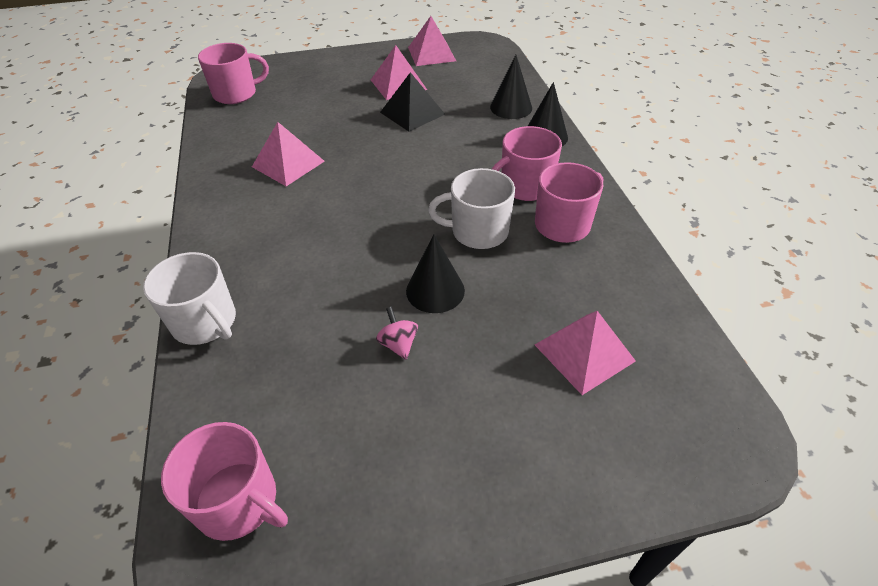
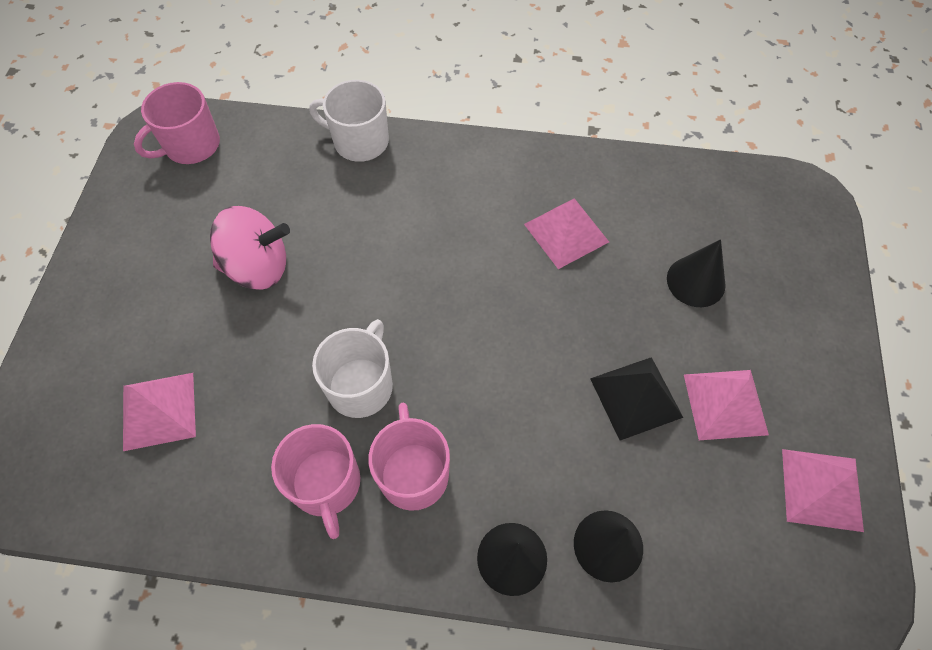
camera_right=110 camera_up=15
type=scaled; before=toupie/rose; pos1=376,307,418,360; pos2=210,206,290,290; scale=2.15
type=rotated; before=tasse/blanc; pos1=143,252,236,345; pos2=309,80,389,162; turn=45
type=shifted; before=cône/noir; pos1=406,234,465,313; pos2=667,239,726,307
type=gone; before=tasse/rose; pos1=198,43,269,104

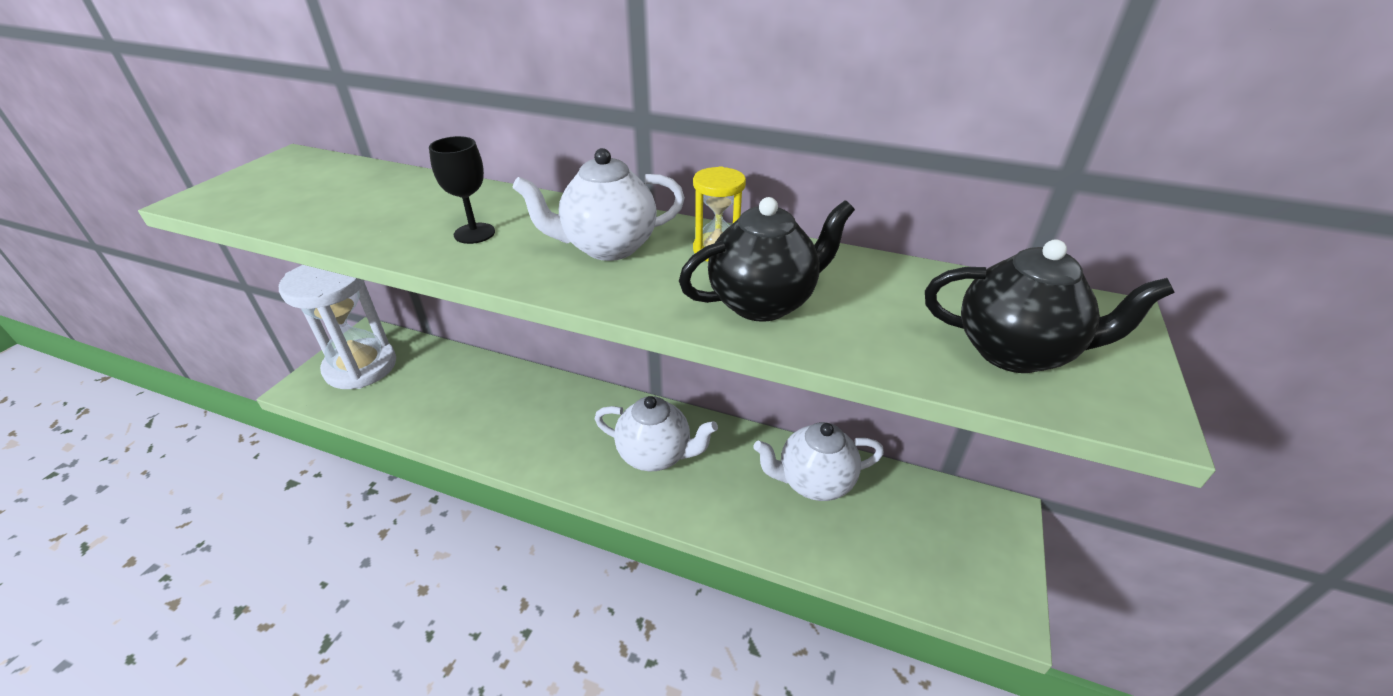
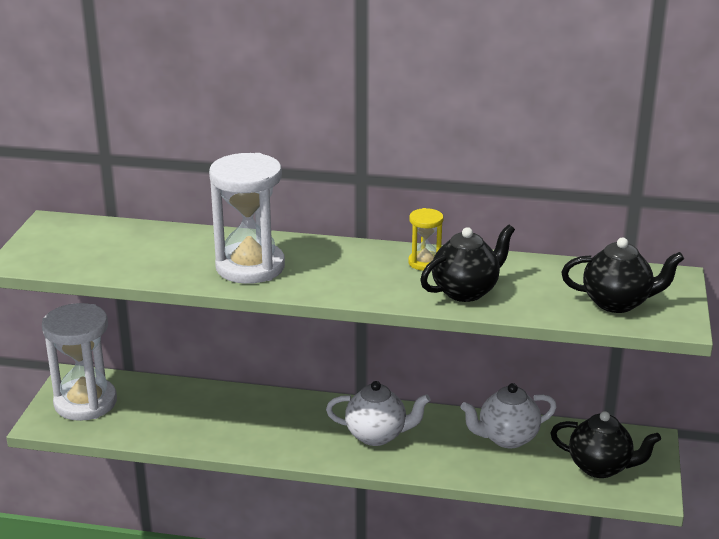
camera_right=-10 camera_up=-10
type=swapped; before=verre à pied/noir; after=sablier/blanc; pos1=429,136,495,244; pos2=209,153,285,284
type=new; after=théière/noir; pos2=551,411,661,478
type=gone; before=théière/blanc; pos1=513,148,685,261

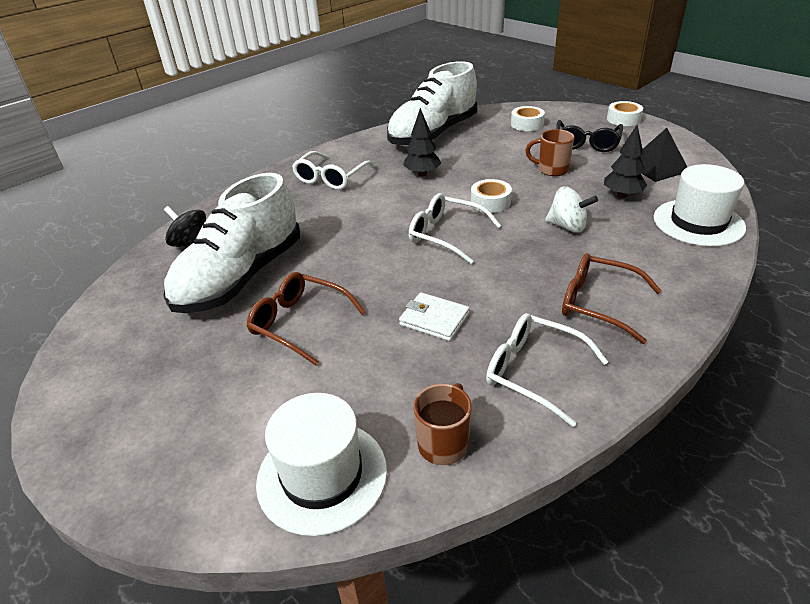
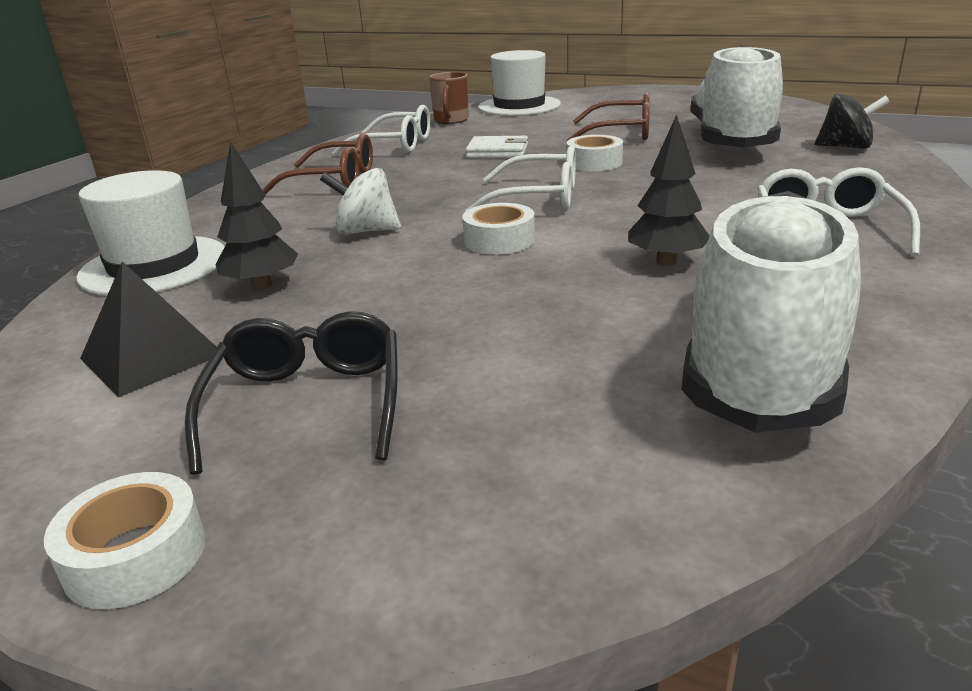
camera_right=160 camera_up=-10
type=shifted; before=ruban adhésif/blanc; pos1=511,106,545,131; pos2=567,135,623,171
type=gone; before=tasse/marron; pos1=525,129,574,176

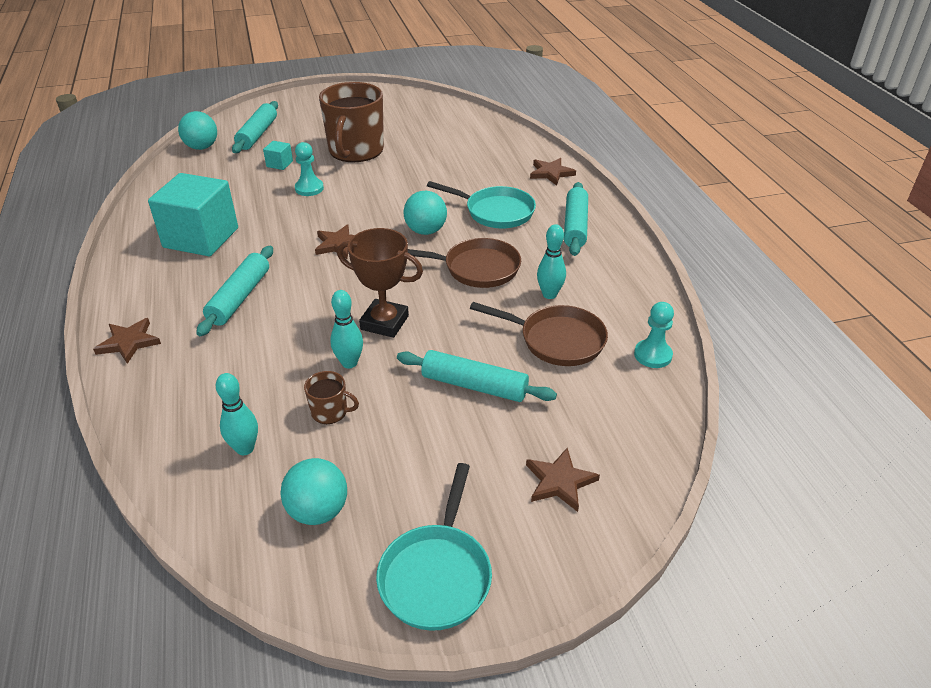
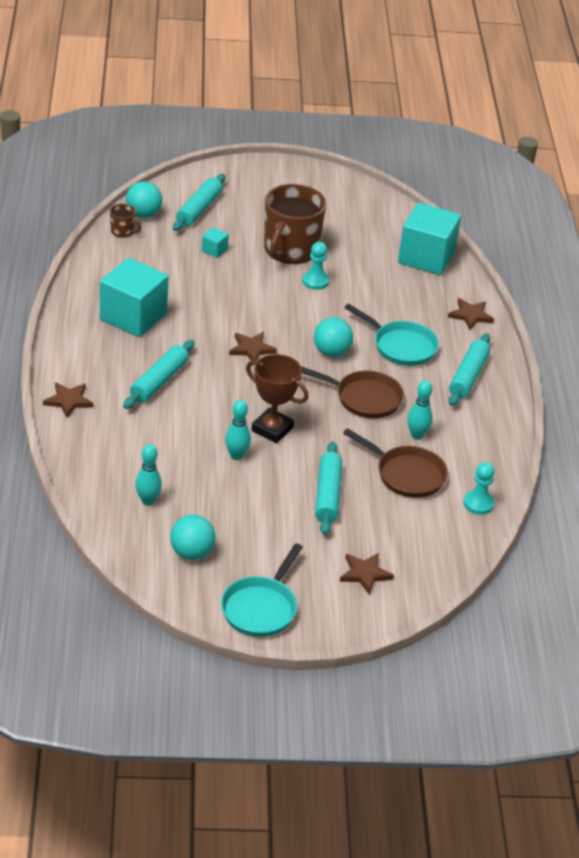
camera_right=10 camera_up=0
type=shifted; before=tasse/marron; pos1=304,371,359,424; pos2=110,204,141,238
type=shifted; before=pion/turquoise; pos1=295,142,324,196; pos2=302,242,329,290
type=rotated; before=rouleau à pâtisserie/turquoise; pos1=397,350,557,402; pos2=315,442,342,535; turn=60
type=new; after=cube/turquoise; pos2=398,202,461,275

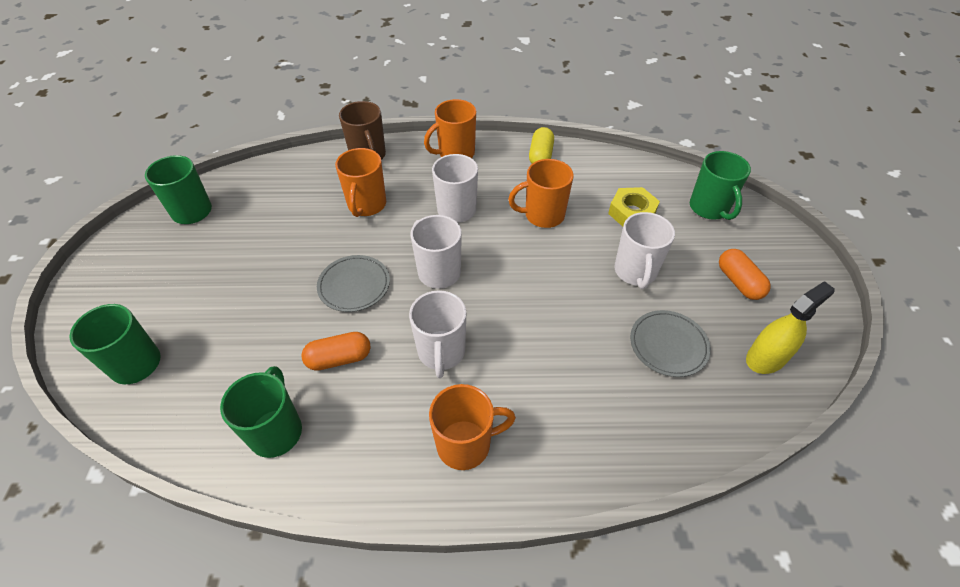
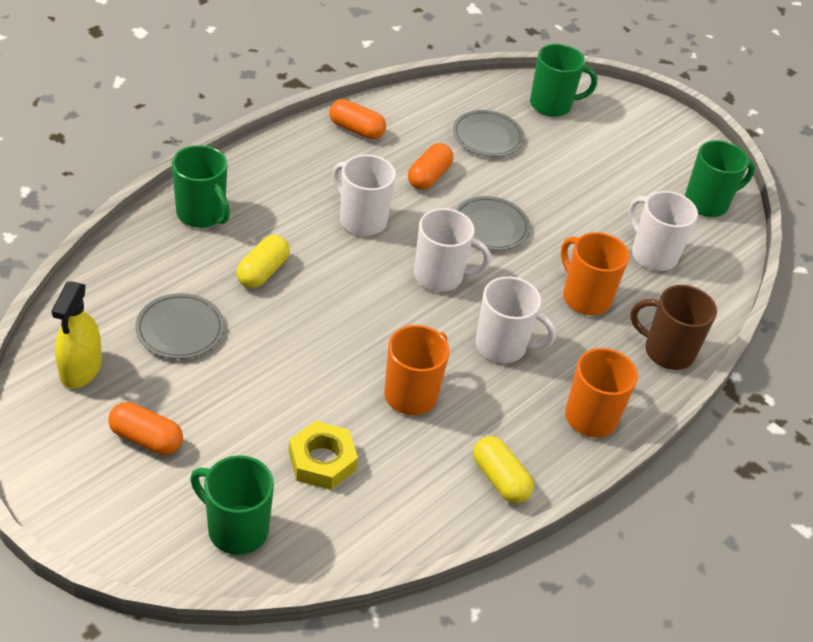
camera_right=130 camera_up=-5
type=shifted; before=tasse/vert; pos1=220,366,302,458; pos2=172,145,230,228
type=new; after=gélule/jaune; pos2=236,235,290,288
type=new; after=gélule/orange; pos2=329,99,386,140
type=new; after=assiette/gris; pos2=453,110,524,157
type=shifted; before=tasse/blanc; pos1=614,212,675,289; pos2=628,191,698,271
type=gone; before=tasse/orange; pos1=429,384,516,470

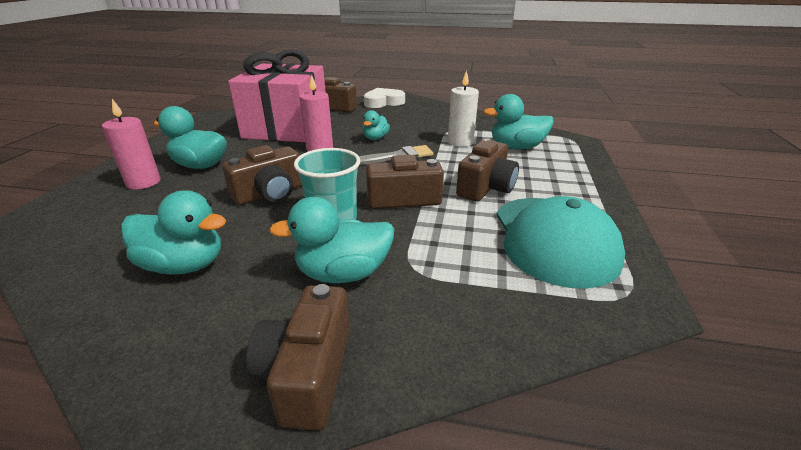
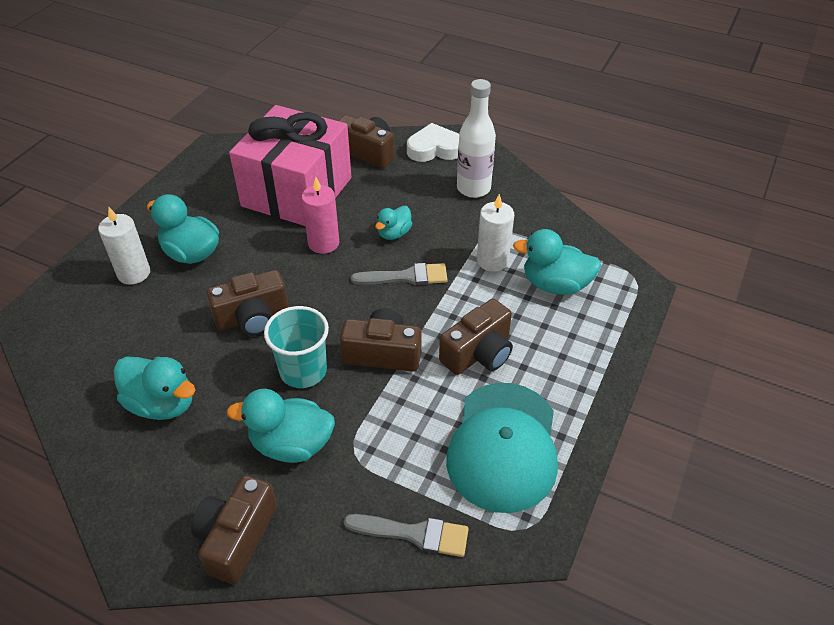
camera_right=15 camera_up=15
type=repainted; before=bougie/rose; after=bougie/blanc; pos1=102,99,160,189; pos2=98,207,150,284
type=new; after=pinceau/gris; pos2=344,514,469,557
type=new; after=bouteille/blanc; pos2=457,79,496,198

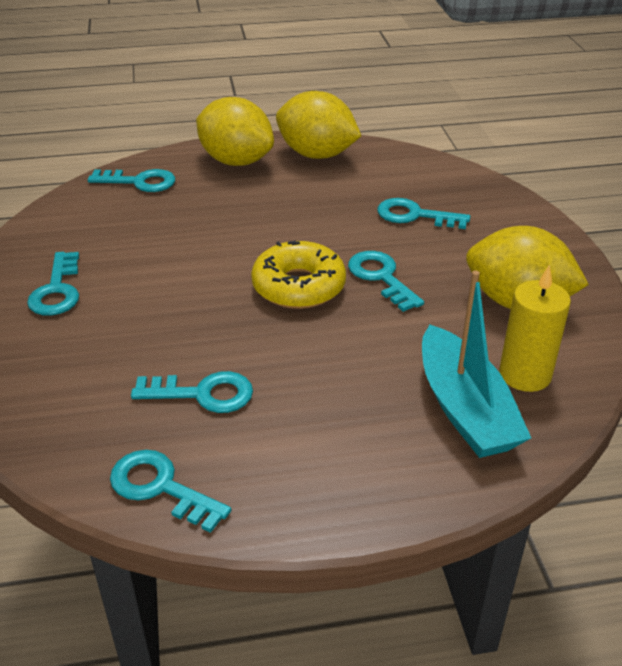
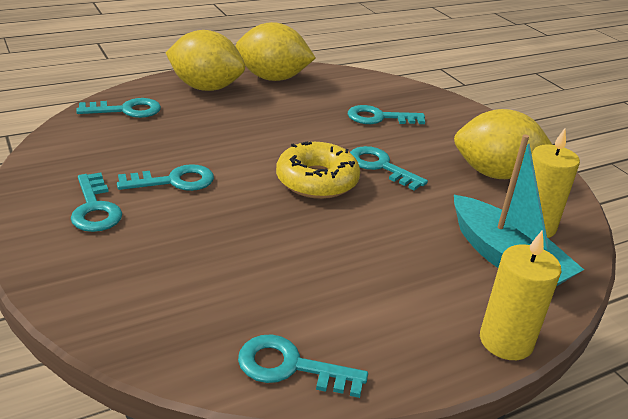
camera_right=-20 camera_up=-5
type=shifted; before=clé/turquoise; pos1=131,371,253,413; pos2=117,164,214,191
type=new; after=bougie/jaune; pos2=480,230,562,360

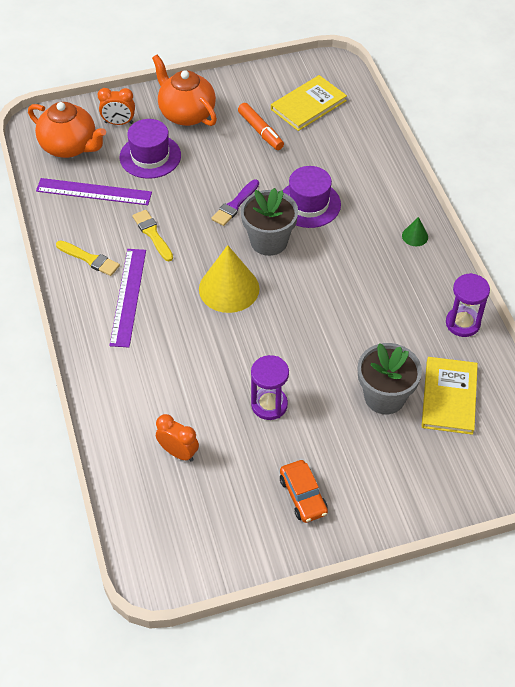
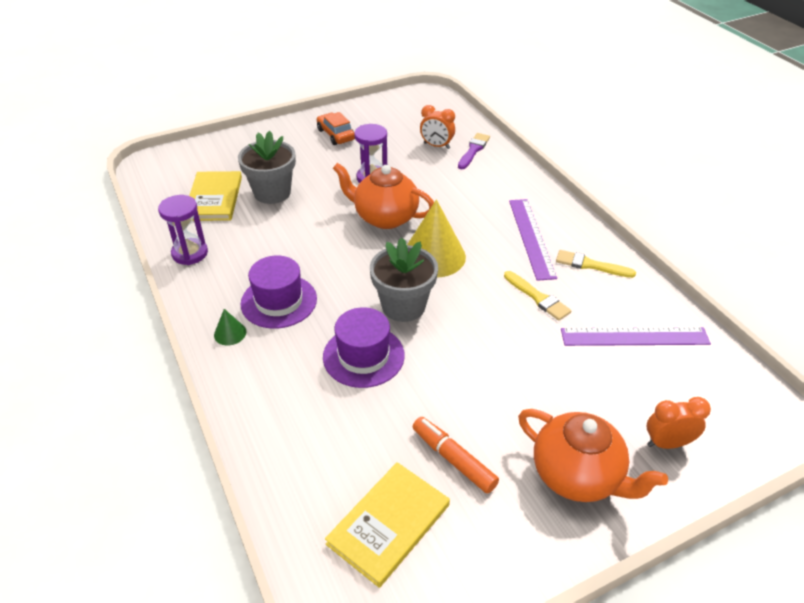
camera_right=170 camera_up=-10
type=shifted; before=chapeau/violet; pos1=120,119,181,179; pos2=241,255,317,329
type=shifted; before=théière/orange; pos1=28,102,106,158; pos2=333,163,434,229
type=shifted; before=pinceau/violet; pos1=211,180,259,226; pos2=458,133,490,169

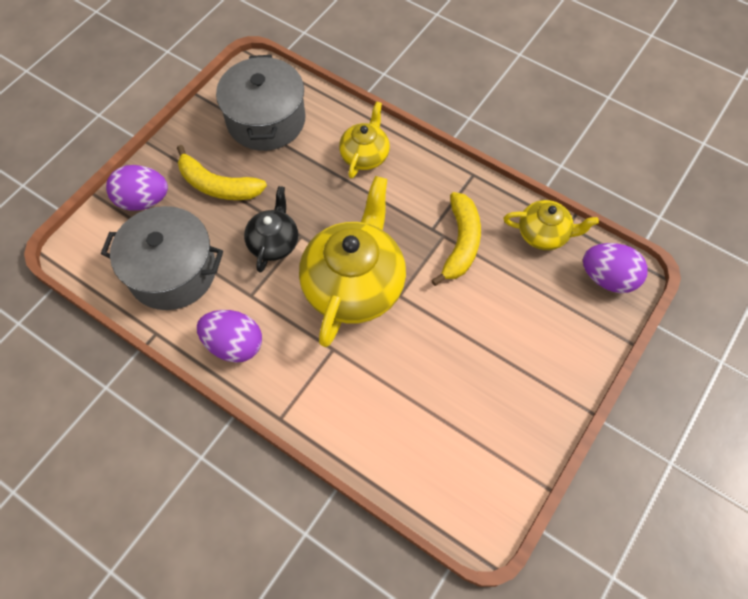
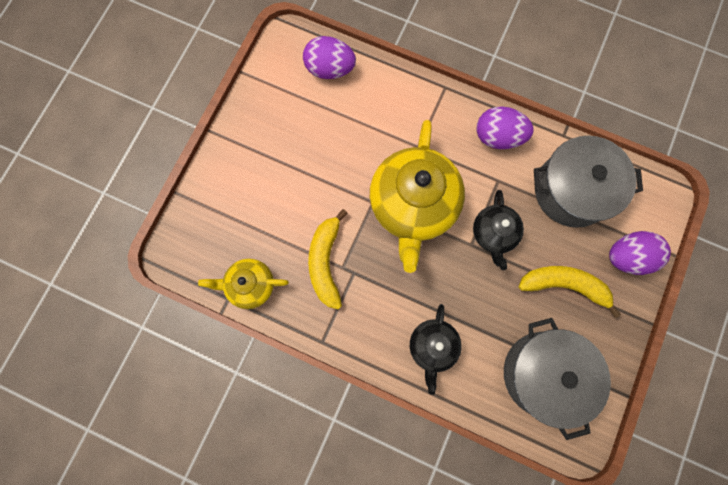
camera_right=170 camera_up=15
type=shifted; before=œuf/violet; pos1=583,243,648,293; pos2=303,36,356,79
type=repainted; before=théière/jaune; after=théière/noir; pos1=339,101,390,179; pos2=410,304,462,395

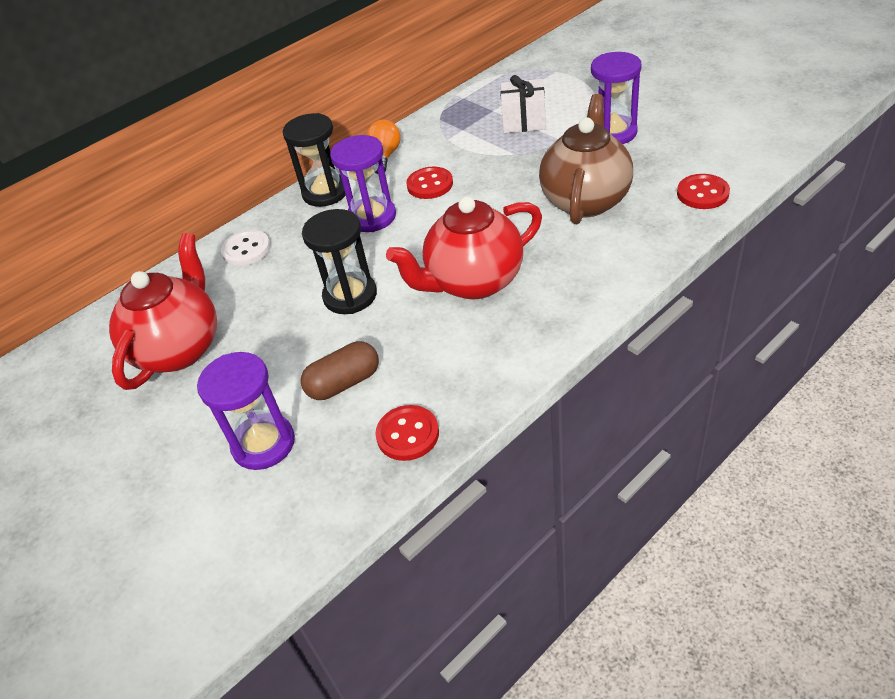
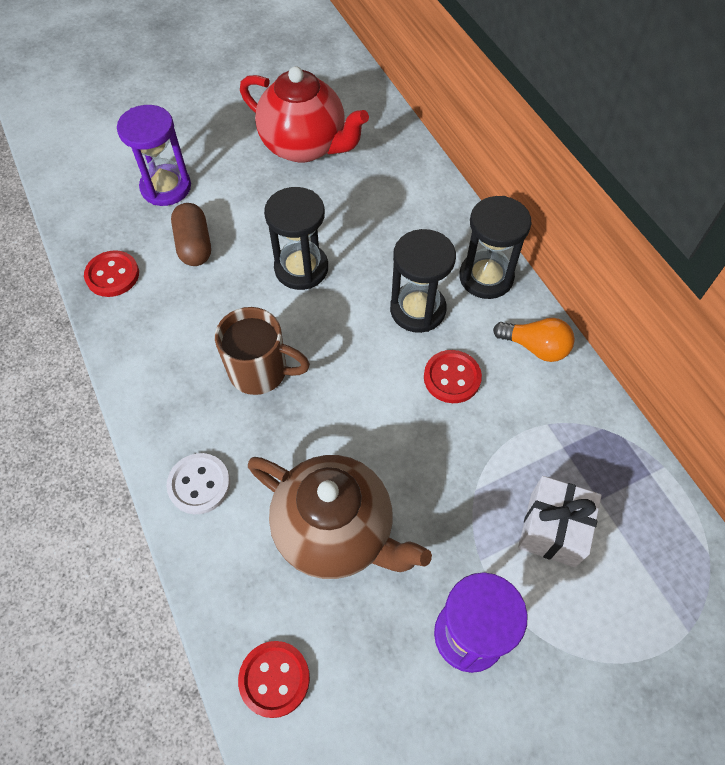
camera_right=100 camera_up=15
type=shifted; before=bouton/blanc; pos1=221,230,270,266; pos2=166,453,230,514
type=swapped; before=théière/rouge; after=tasse/marron; pos1=386,196,542,299; pos2=215,307,310,395
type=repainted; before=sablier/violet; after=sablier/noir; pos1=330,135,396,232; pos2=390,229,456,333

